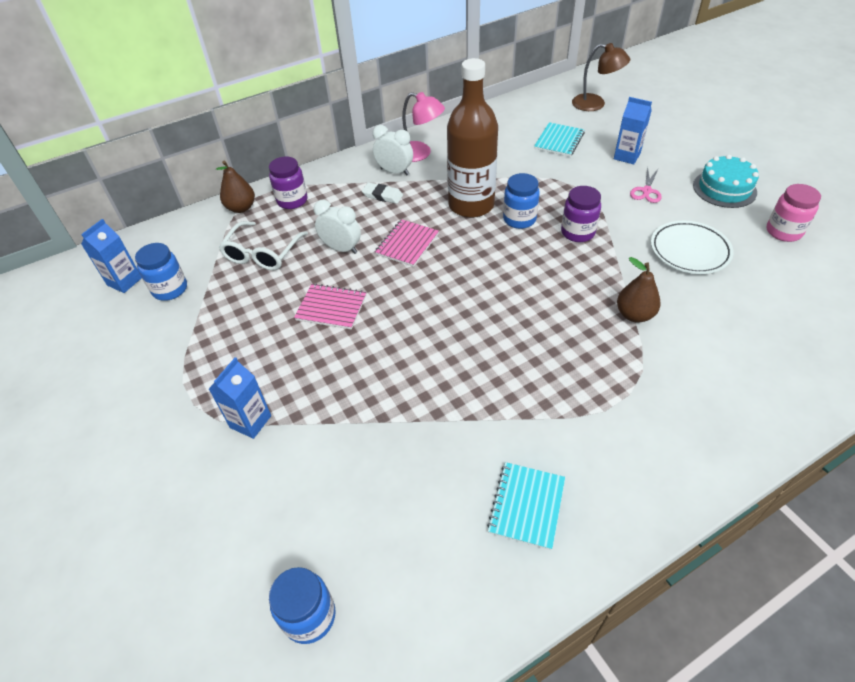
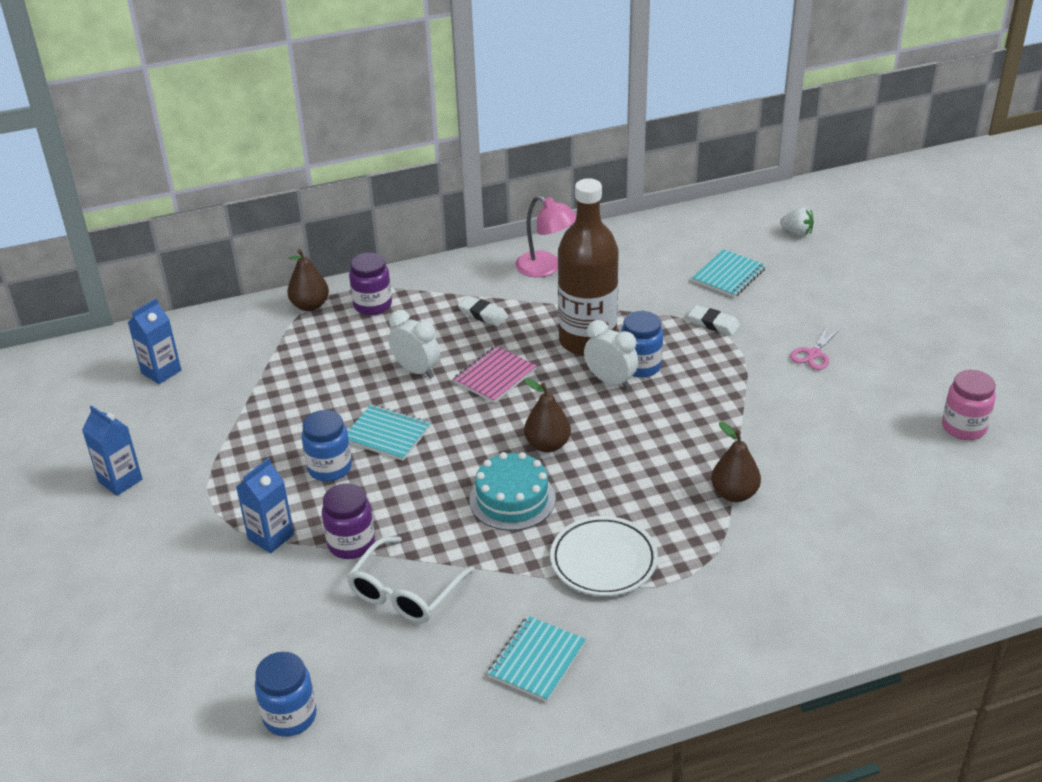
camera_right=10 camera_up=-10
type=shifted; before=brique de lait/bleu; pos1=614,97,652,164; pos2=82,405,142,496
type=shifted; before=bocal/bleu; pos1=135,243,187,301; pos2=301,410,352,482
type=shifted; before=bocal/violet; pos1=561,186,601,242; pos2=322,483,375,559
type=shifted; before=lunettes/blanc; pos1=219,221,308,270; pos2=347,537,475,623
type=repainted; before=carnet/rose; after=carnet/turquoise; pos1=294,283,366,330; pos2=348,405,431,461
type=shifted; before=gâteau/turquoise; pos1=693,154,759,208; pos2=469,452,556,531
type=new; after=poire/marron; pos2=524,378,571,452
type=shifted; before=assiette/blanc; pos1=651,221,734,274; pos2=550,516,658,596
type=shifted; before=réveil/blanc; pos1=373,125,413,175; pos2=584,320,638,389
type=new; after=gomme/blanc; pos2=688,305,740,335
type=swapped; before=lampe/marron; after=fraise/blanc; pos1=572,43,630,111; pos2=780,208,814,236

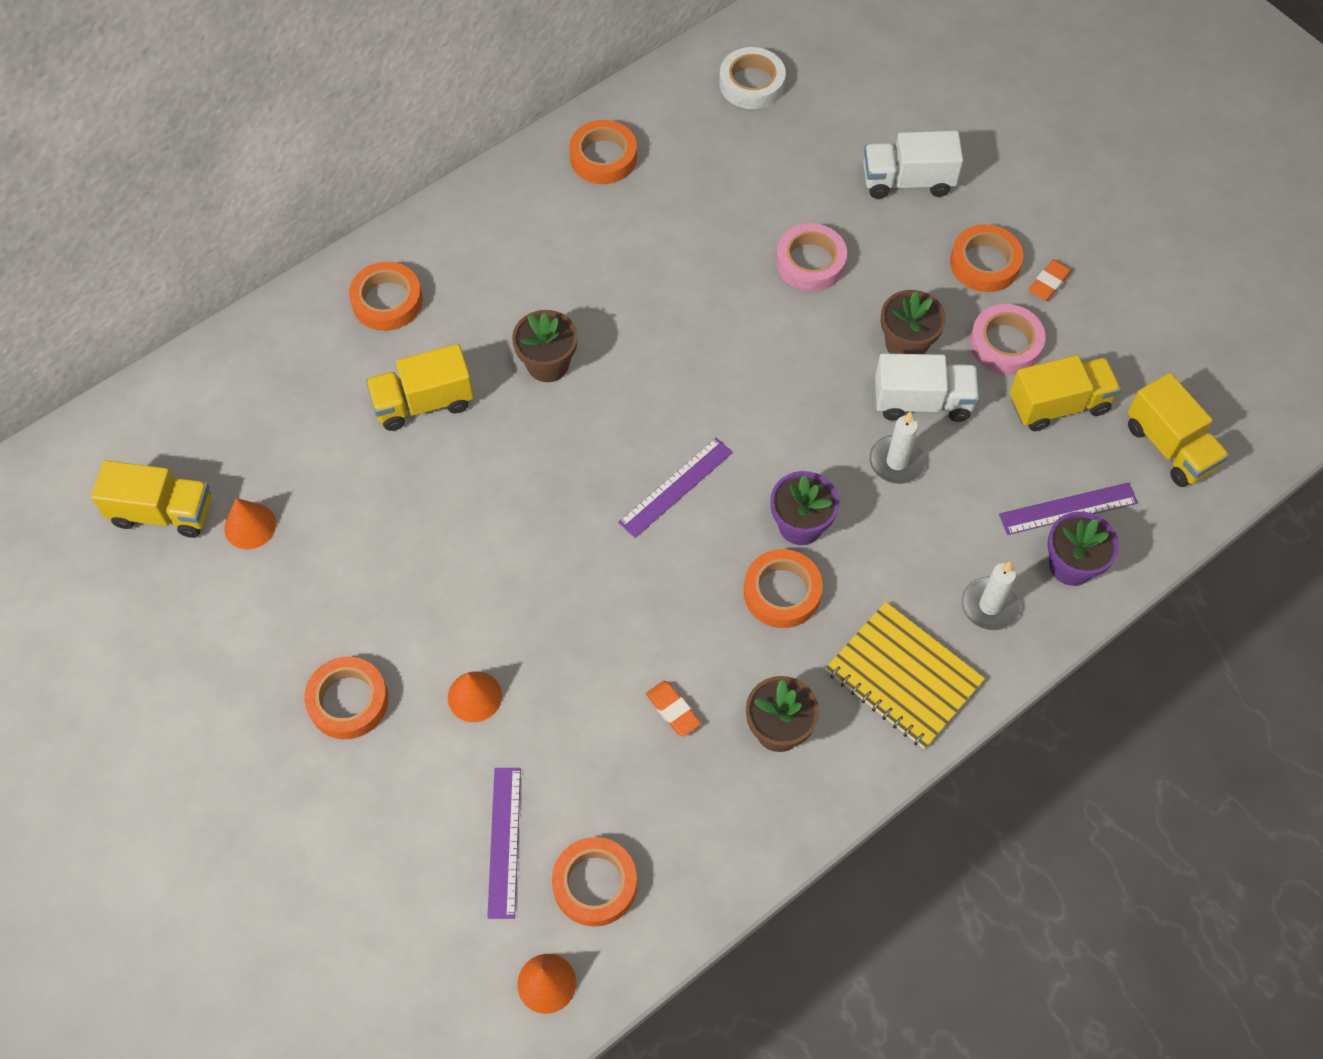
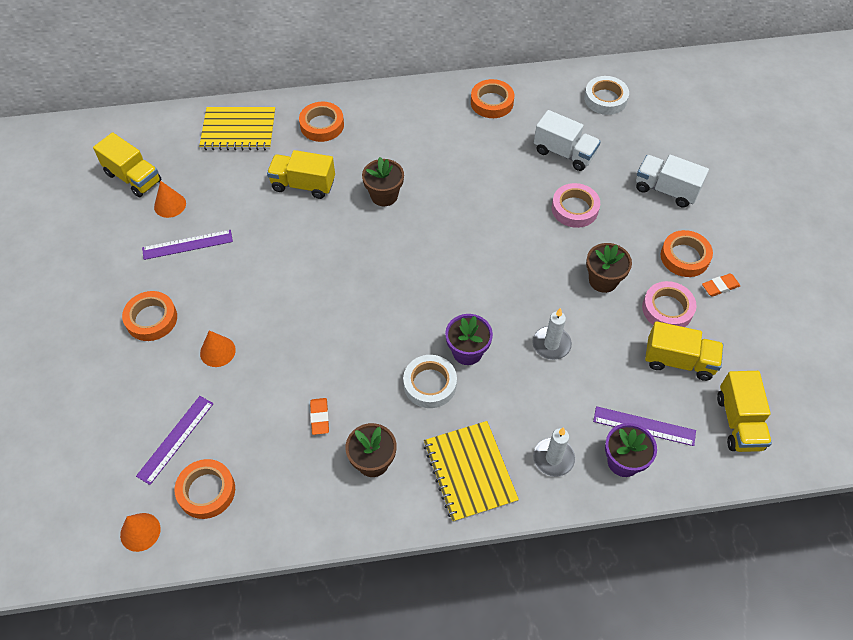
camera_right=30 camera_up=-5
type=shifted; before=règle/violet; pos1=618,438,733,538; pos2=142,230,233,260
type=new; after=carnet/jaune; pos2=199,107,275,150
type=repainted; before=ruban adhésif/orange; after=ruban adhésif/blanc; pos1=744,549,823,628; pos2=403,355,457,408
type=shifted; before=camion/blanc; pos1=875,353,979,422; pos2=534,110,601,171

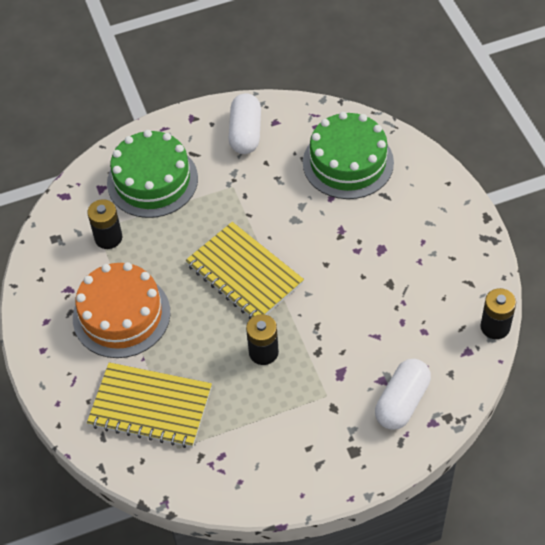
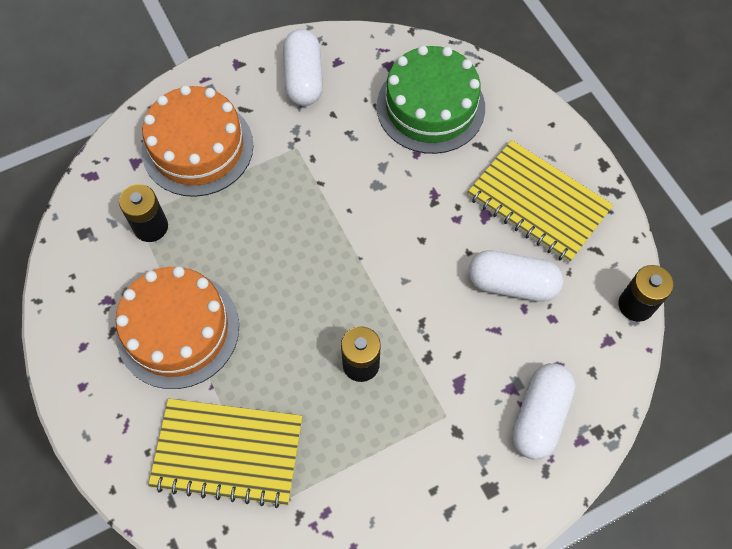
camera_right=-10 camera_up=10
type=repainted; before=gâteau/vert; after=gâteau/orange; pos1=107,130,198,218; pos2=142,85,253,197
type=shifted; before=carnet/jaune; pos1=185,222,304,319; pos2=467,140,613,264
type=new; after=gélule/blanc; pos2=469,250,563,302

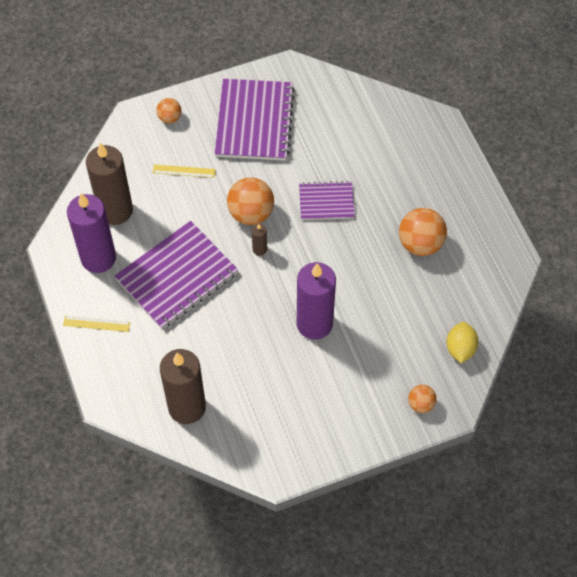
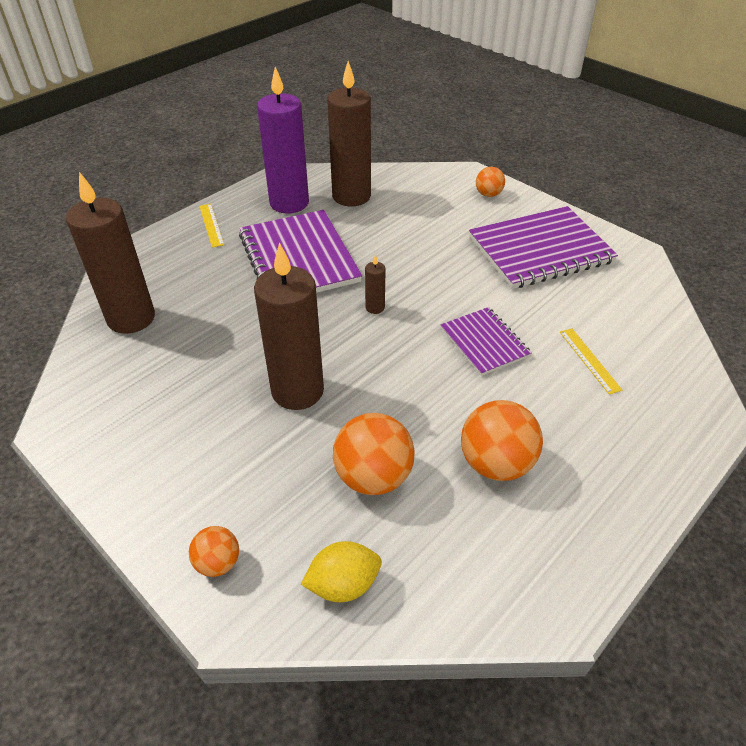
camera_right=65 camera_up=-15
type=rotated; before=carnet/violet; pos1=115,221,238,329; pos2=239,210,362,293; turn=45
type=repainted; before=bougie/violet; after=bougie/marron; pos1=297,262,336,340; pos2=254,243,324,410
type=shifted; before=balle/orange; pos1=227,177,274,225; pos2=333,413,415,495
type=shifted; before=règle/jaune; pos1=153,165,216,178; pos2=560,328,622,394

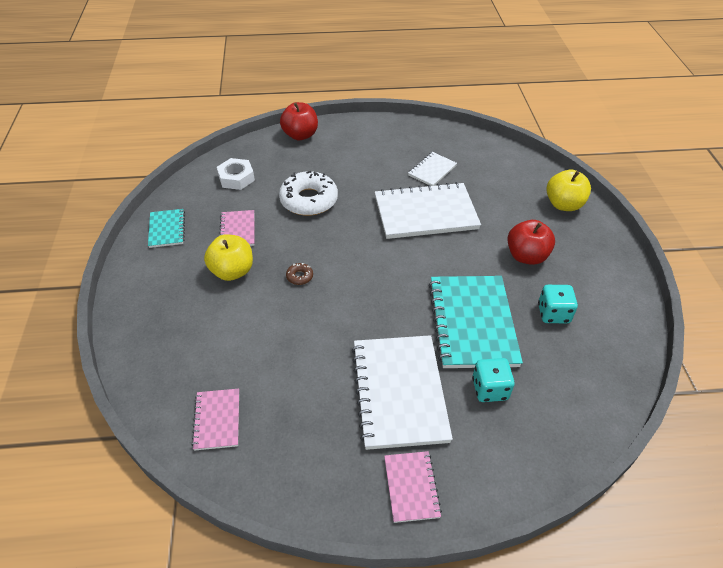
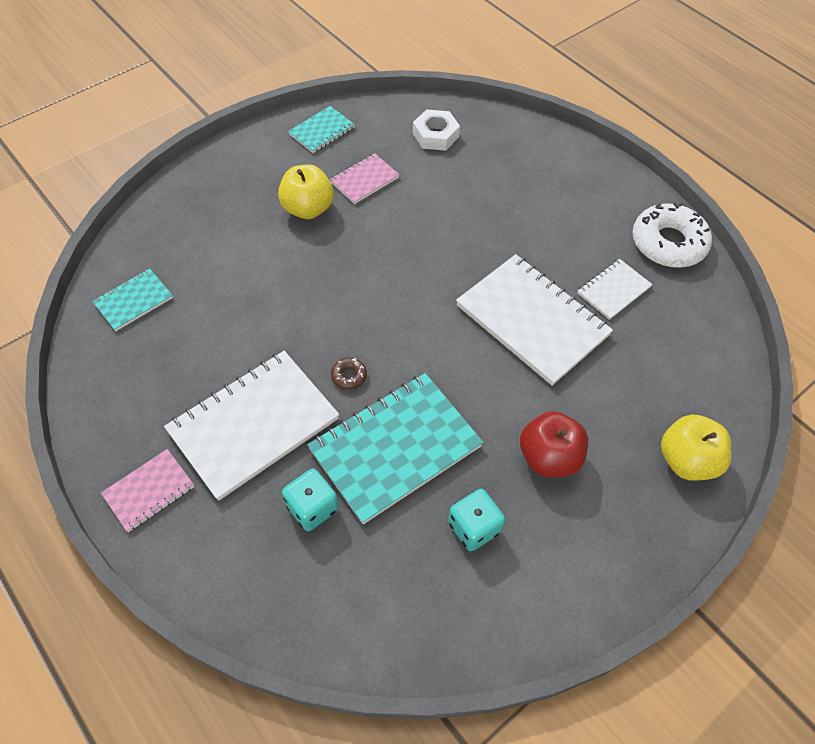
camera_right=55 camera_up=10
type=repainted; before=carnet/rose; after=carnet/turquoise; pos1=192,389,239,451; pos2=92,269,173,331
type=shifted; before=beignet/marron; pos1=286,263,313,285; pos2=331,357,367,390
type=rotated; before=carnet/blanc; pos1=408,152,457,186; pos2=577,259,652,320; turn=-45
type=shifted; before=beignet/blanc; pos1=279,171,338,216; pos2=632,203,712,268
type=gone; before=pomme/rouge; pos1=280,102,318,140

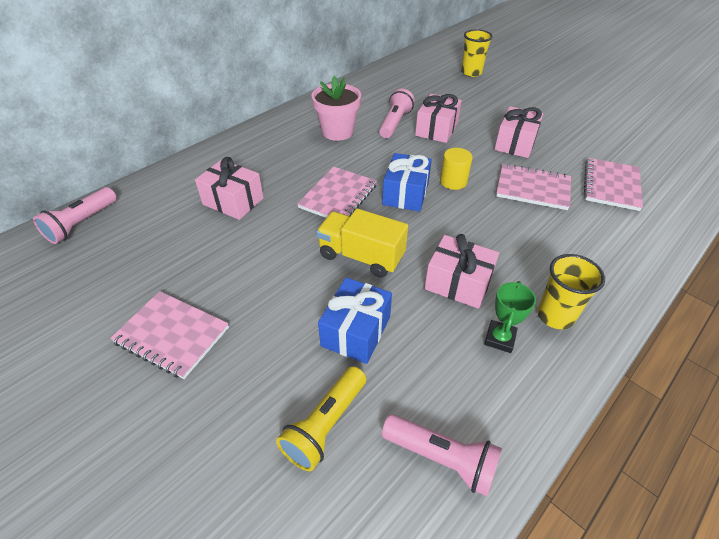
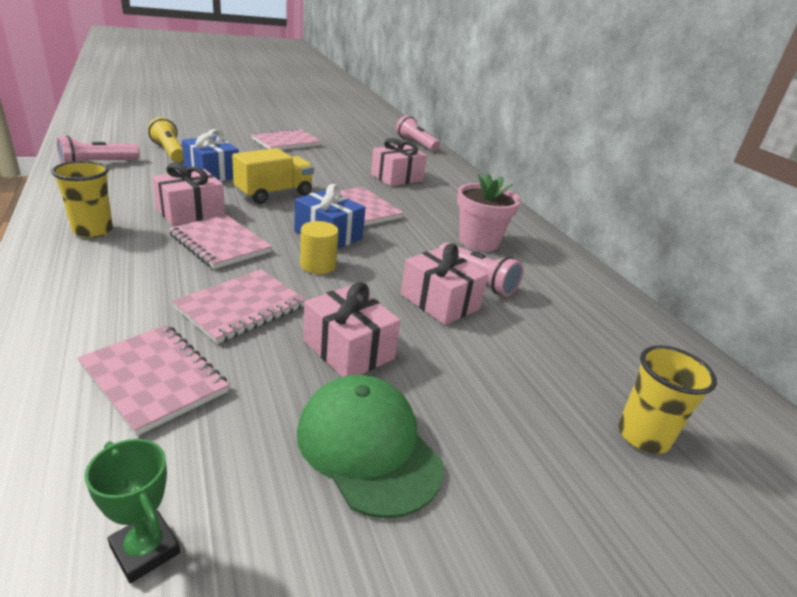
camera_right=110 camera_up=-15
type=shifted; before=trophée/vert; pos1=484,281,536,353; pos2=85,439,180,584
type=new; after=carnet/rose; pos2=169,214,272,269
type=new; after=casquette/vert; pos2=297,375,444,519

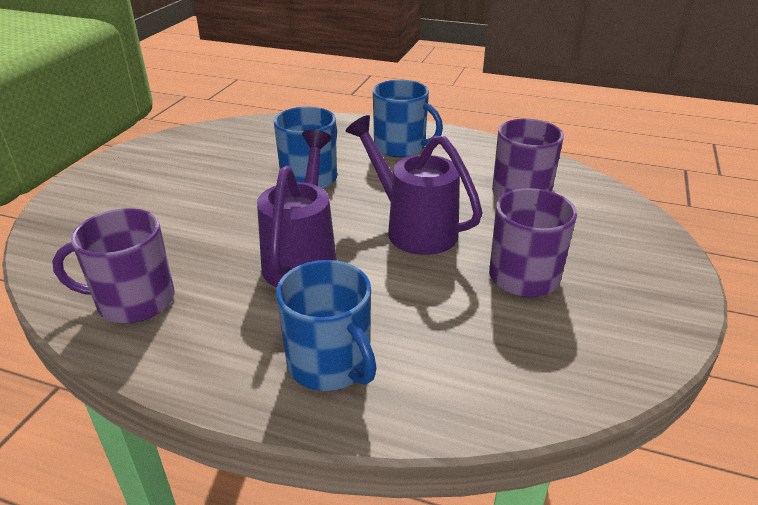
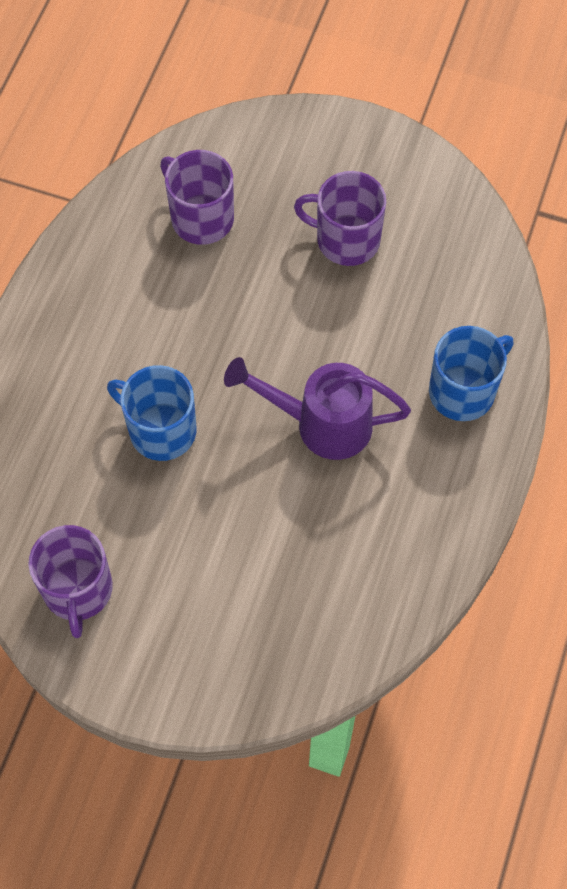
camera_right=-90 camera_up=30
type=shifted; before=tasse/violet; pos1=52,208,174,323; pos2=28,525,113,638
type=gone; before=arrosoir/violet; pos1=346,115,483,255
type=gone; before=tasse/bleu; pos1=373,80,443,157

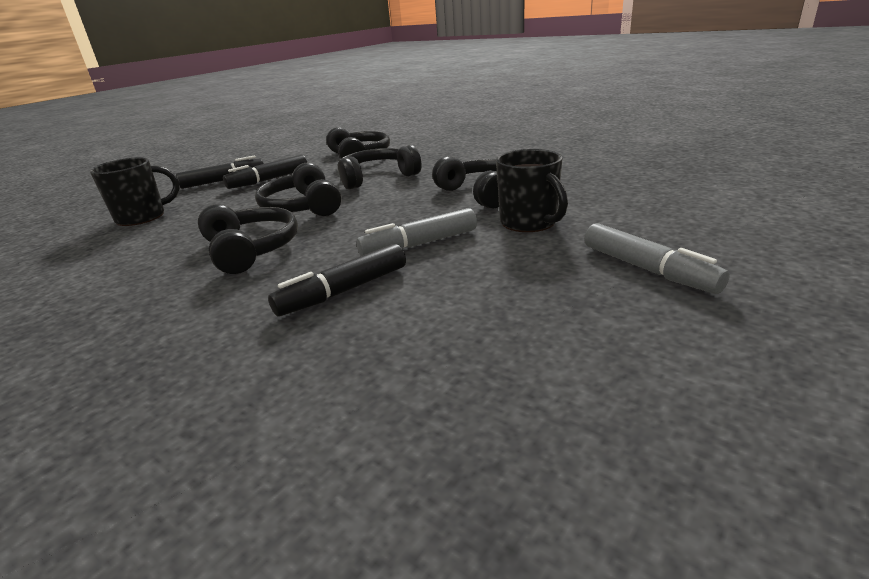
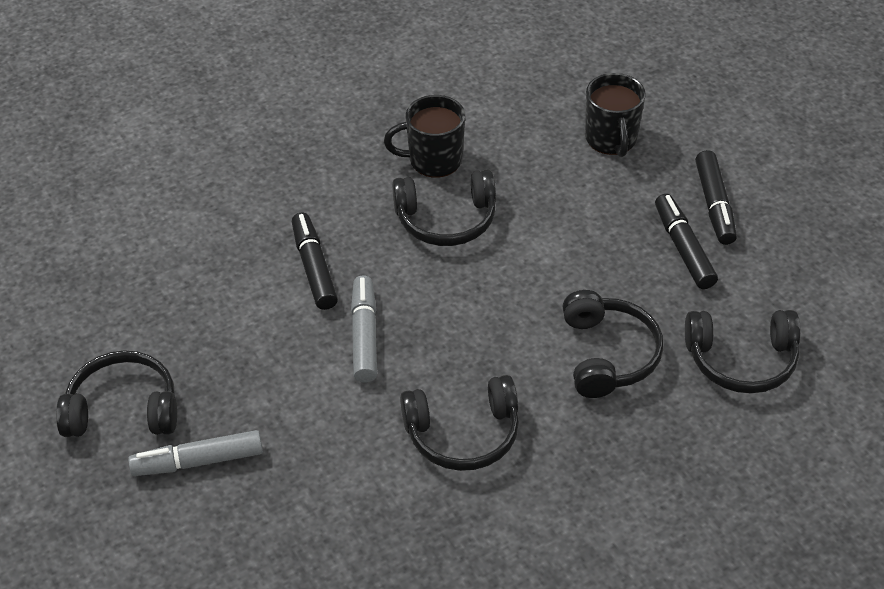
camera_right=110 camera_up=20
type=shifted; before=casque audio/noir; pos1=255,163,342,216; pos2=56,350,177,437
type=shifted; before=tasse/noir; pos1=496,149,568,232; pos2=384,95,465,178

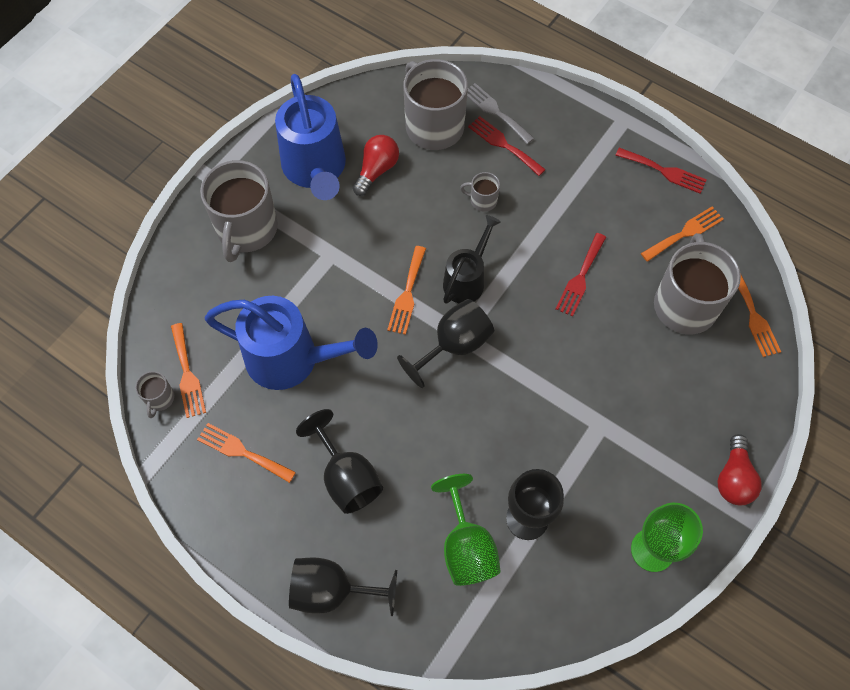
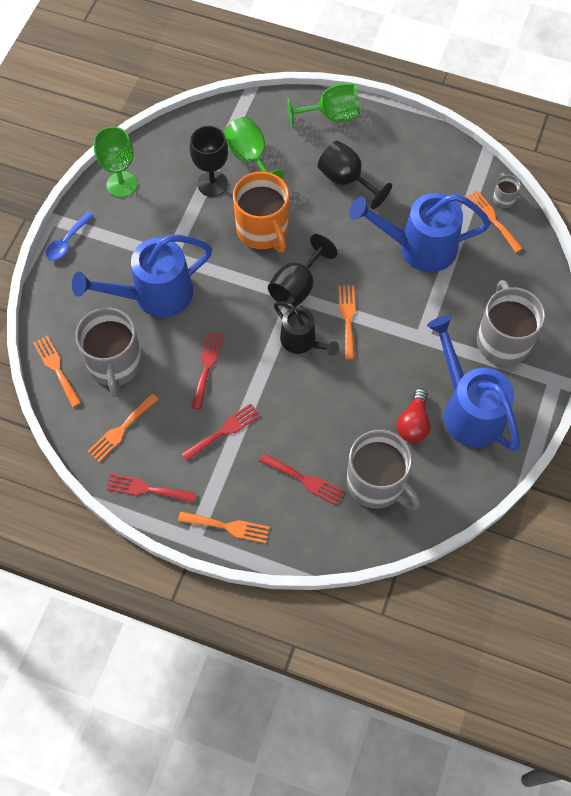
camera_right=165 camera_up=0
type=swapped; before=ampoule/rouge; after=cuillère/bleu; pos1=718,434,762,505; pos2=45,212,93,261
type=new; after=arrosoir/bleu; pos2=72,235,212,317
type=shifted; before=fourchette/orange; pos1=197,423,296,483; pos2=178,512,270,543
type=new; after=fourchette/rouge; pos2=182,403,260,461
type=new; after=tasse/orange; pos2=233,172,289,253
type=rotated; before=arrosoir/noir; pos1=443,215,501,304; pos2=274,301,339,356; turn=-60
type=repainted; before=verre à pied/noir; after=verre à pied/vert; pos1=289,558,397,616; pos2=286,83,360,127
type=gone; before=tasse/gris; pos1=460,172,500,212
type=gone; before=fourchette/gris; pos1=467,83,534,144

